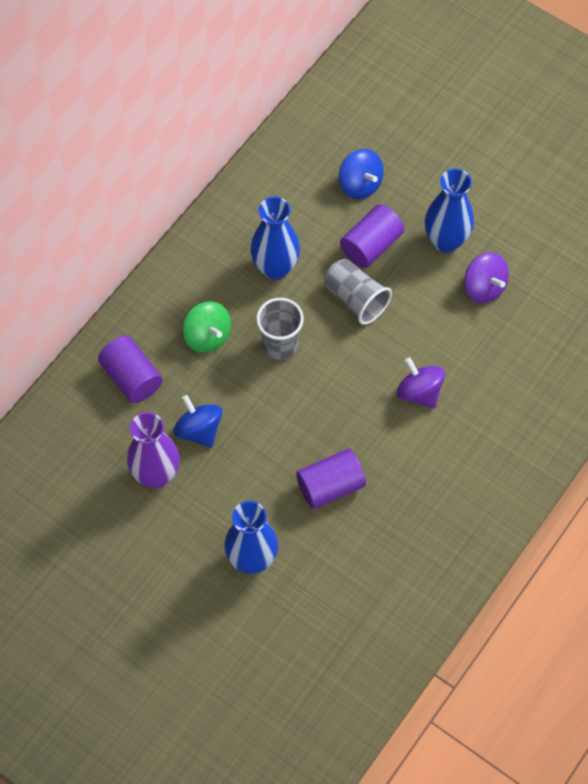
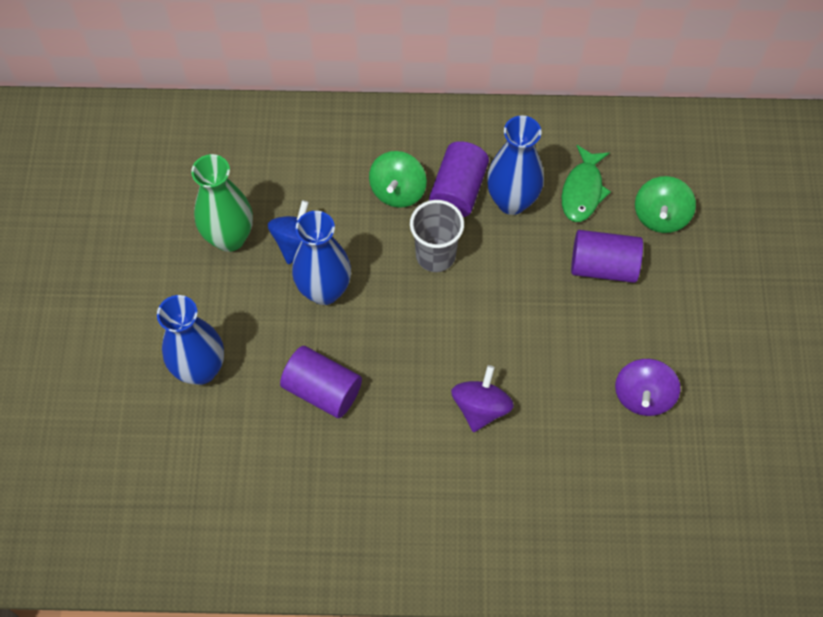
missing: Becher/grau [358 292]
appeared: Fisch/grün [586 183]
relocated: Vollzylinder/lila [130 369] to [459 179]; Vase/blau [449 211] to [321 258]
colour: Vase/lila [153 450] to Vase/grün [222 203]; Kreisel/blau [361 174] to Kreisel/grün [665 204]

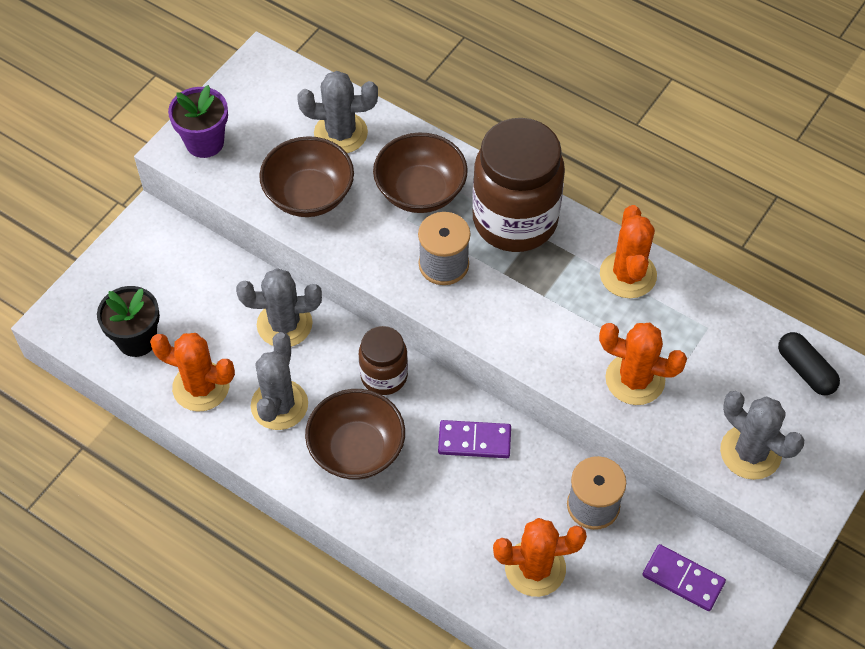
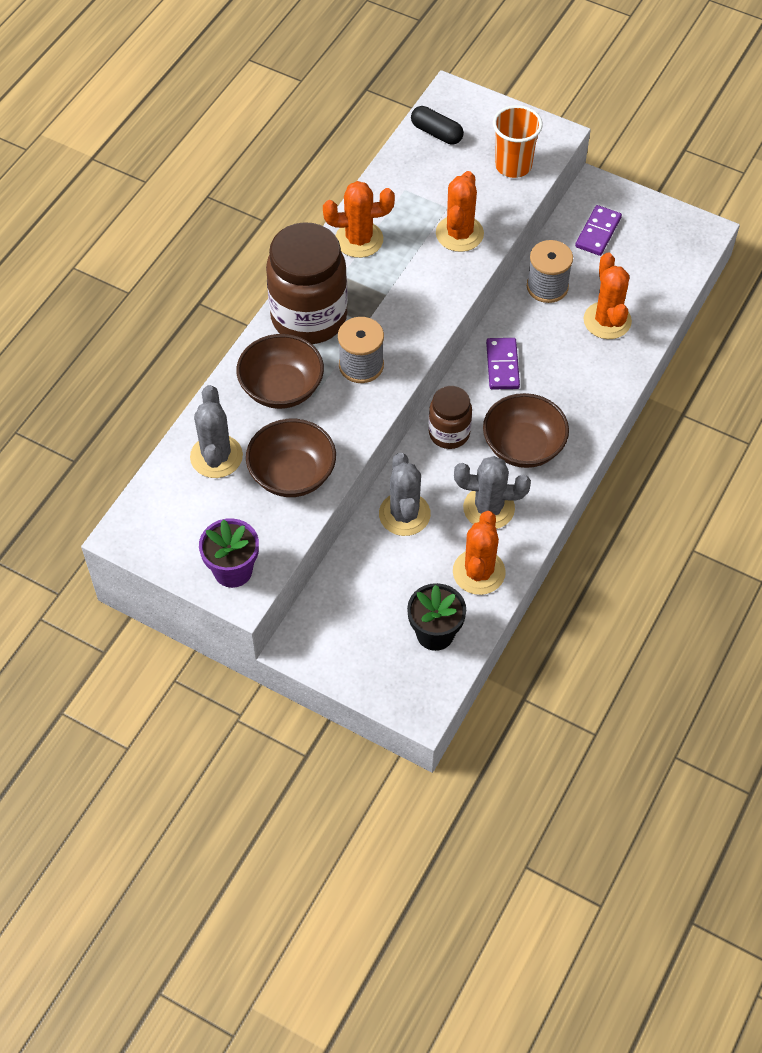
exchanged: Kaktus/grau [762 435] to Becher/orange [518 141]
spun: Kapsel/schwarz [809 363] = [437 125] 75 degrees clockwise

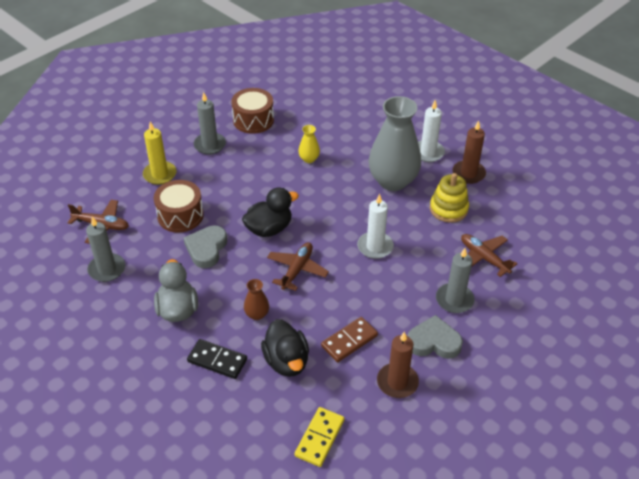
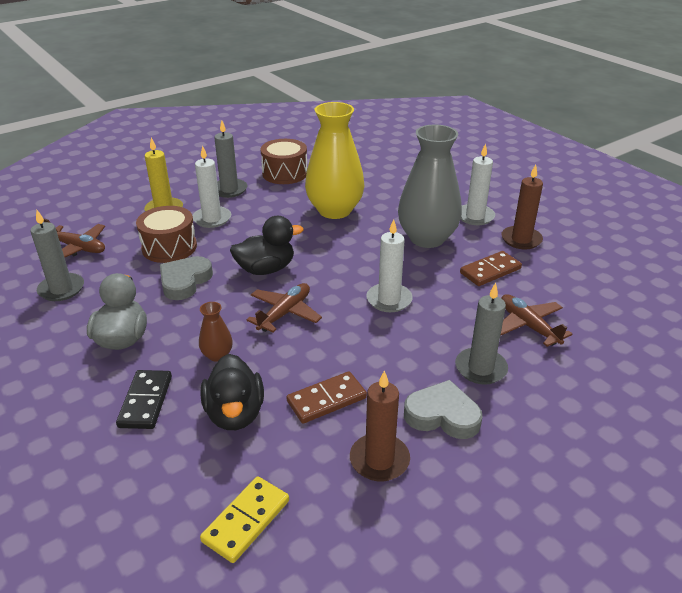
appeared: Kerze/weiß [212 186]
exchanged: Stapelspielzeug/gelb [449 198] to Dominostein/braun [491 268]
spun: Dominostein/schwarz [217 359] = [144 399] 60 degrees clockwise
size: Vase/gelb [309 144] = [334 160] x2.35

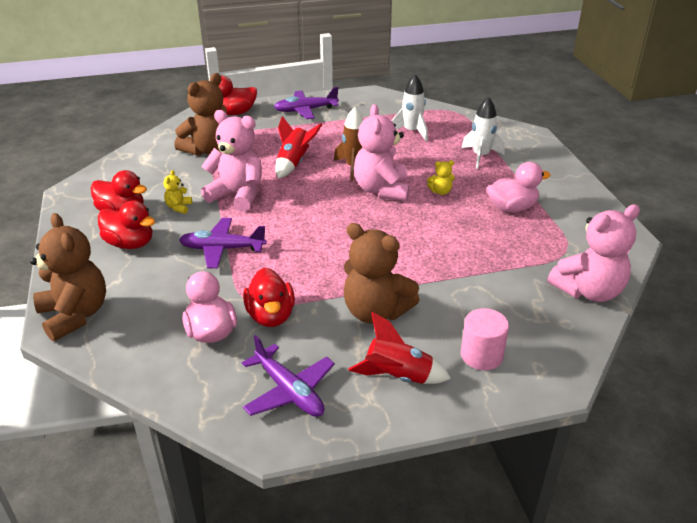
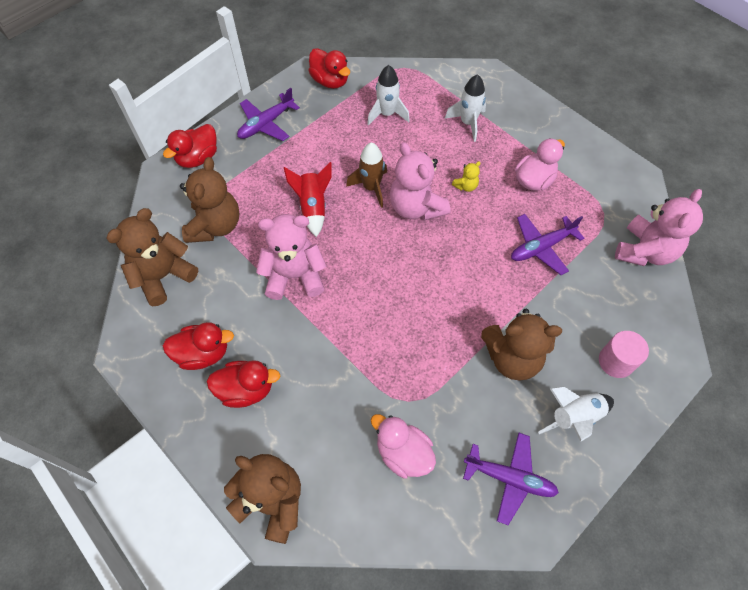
missing: Teddybär/gelb [177 192]
appeared: Teddybär/braun [152 257]
relocated: Flugzeug/lila [223 243] to [547 244]; Ente/rot [269 297] to [329 68]
colour: Rakete/rot [399 348] to Rakete/weiß [576 414]

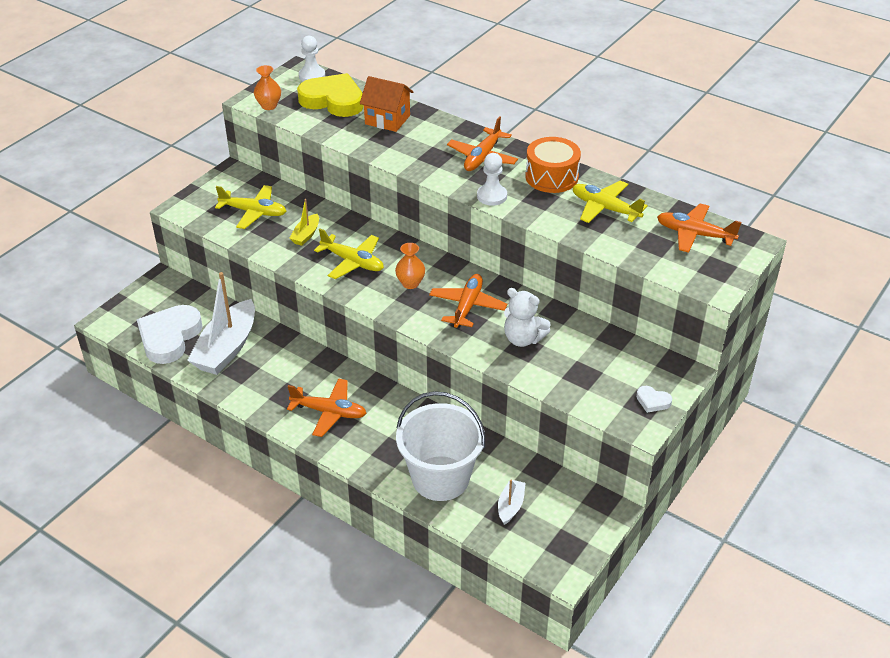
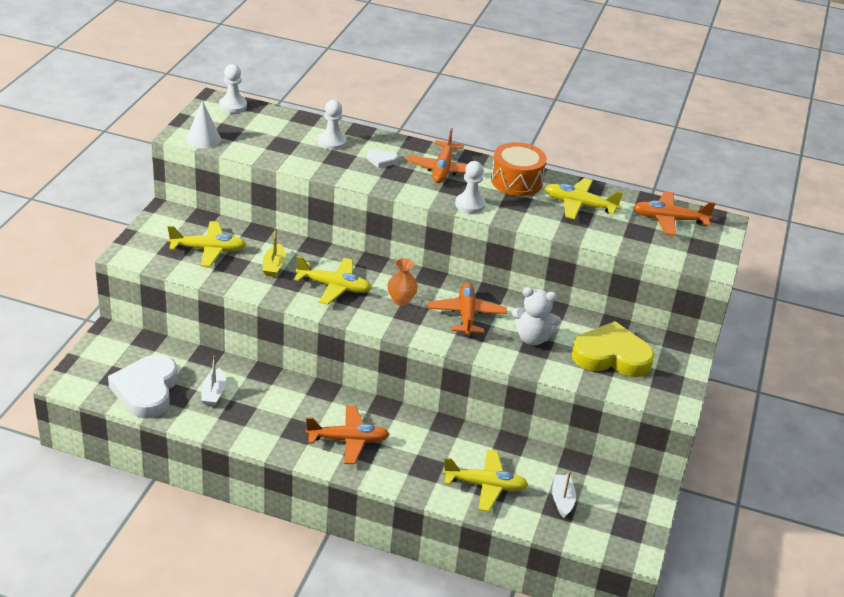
relocated: Herz/gelb [330 95] to [613 349]; Herz/weiß [654 399] to [382 158]
exchanged: Vase/orange [267 87] to Kegel/weiß [203 124]; Haus/orange [386 104] to Bauer/weiß [332 125]; Eimer/weiß [440 446] to Flugzeug/gelb [485 480]
size: Boot/weiß [221 323] = [213 381] x0.47

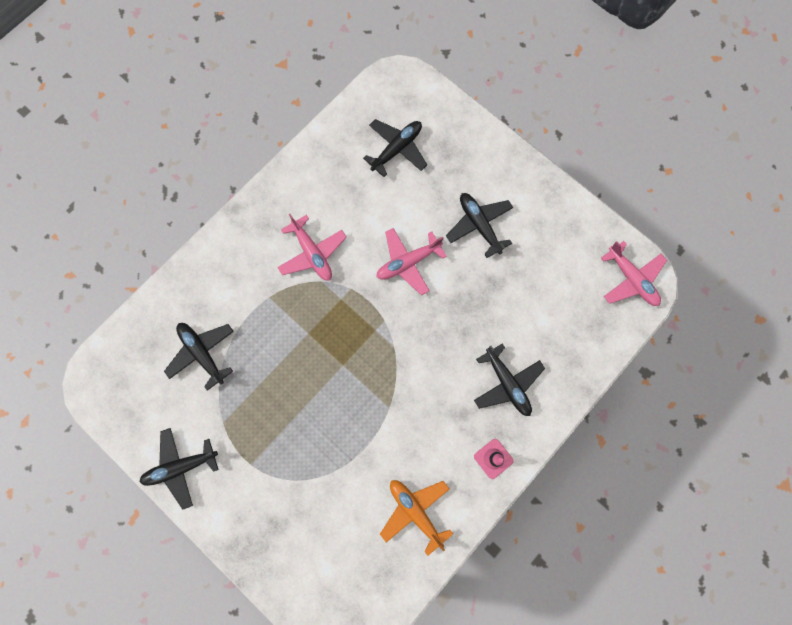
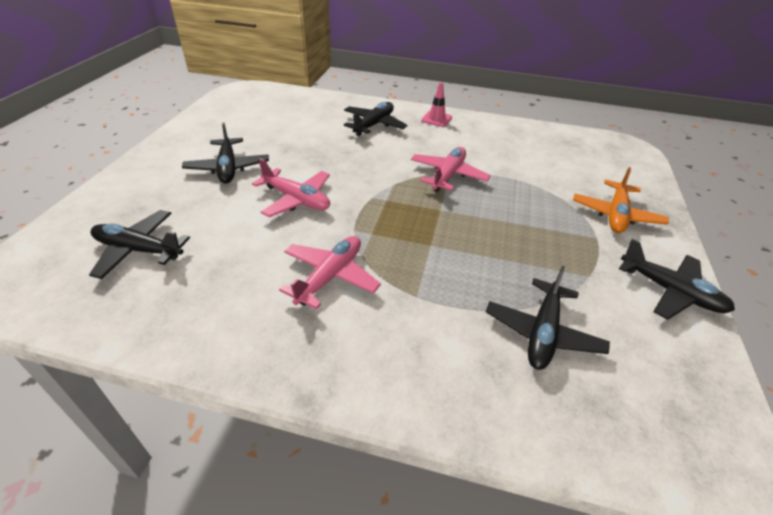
relocated: Flugzeug/orange [416 518] to [621 200]; Flugzeug/rosa [634 273] to [451 169]
spun: Flugzeug/schwarz [480 225] = [225 153] 45 degrees counterclockwise

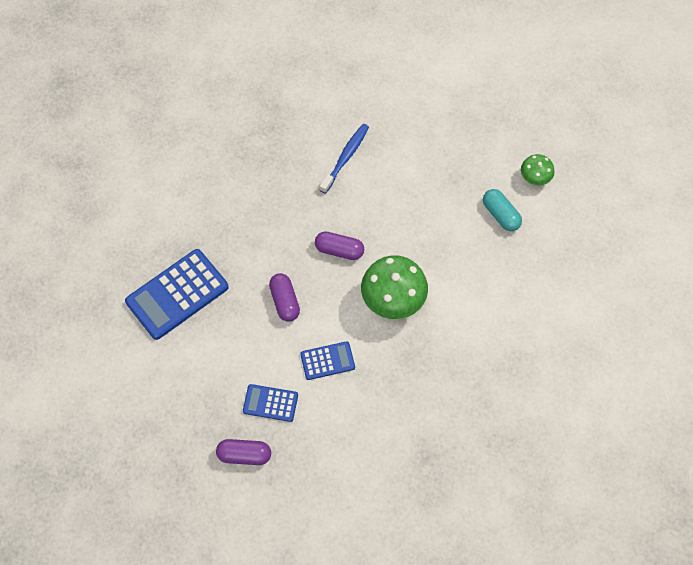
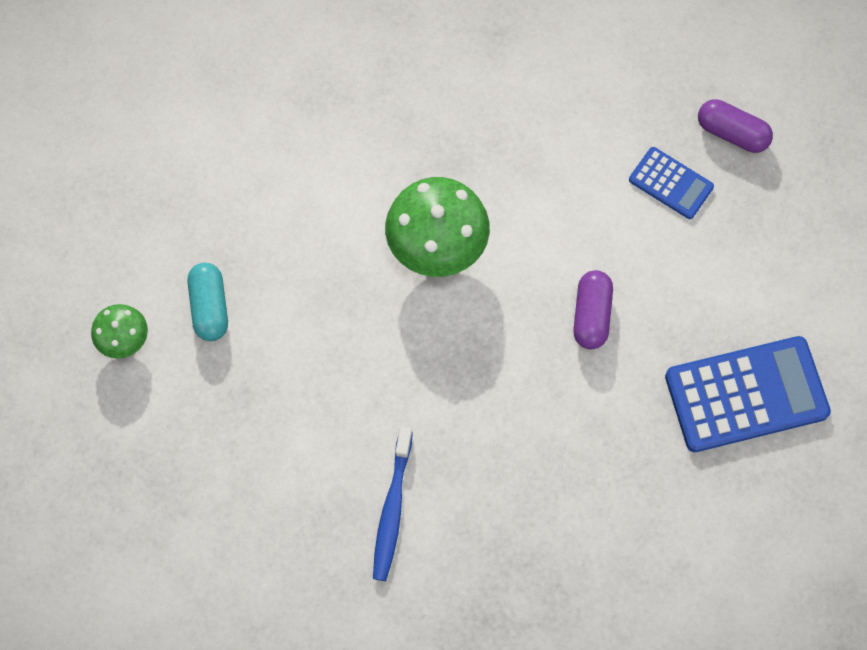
missing: Taschenrechner/blau [327 360]; Kapsel/lila [339 245]
spun: Zahnbürste/blau [344 159] = [393 504] 45 degrees counterclockwise

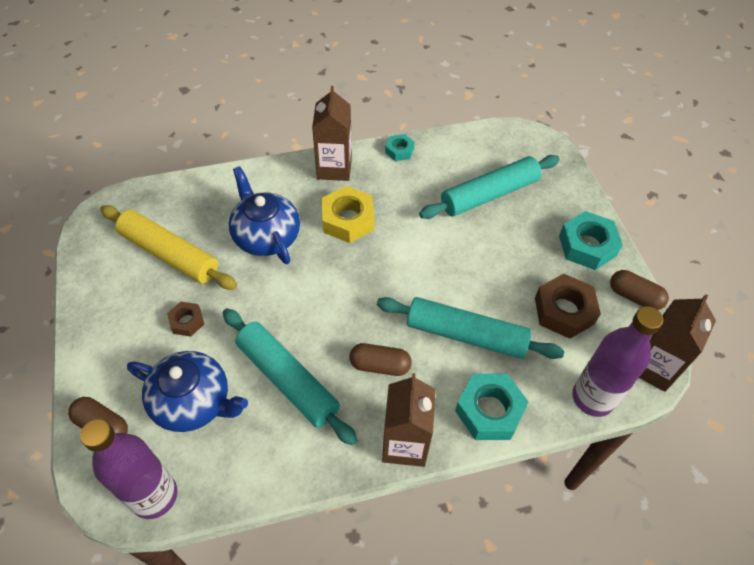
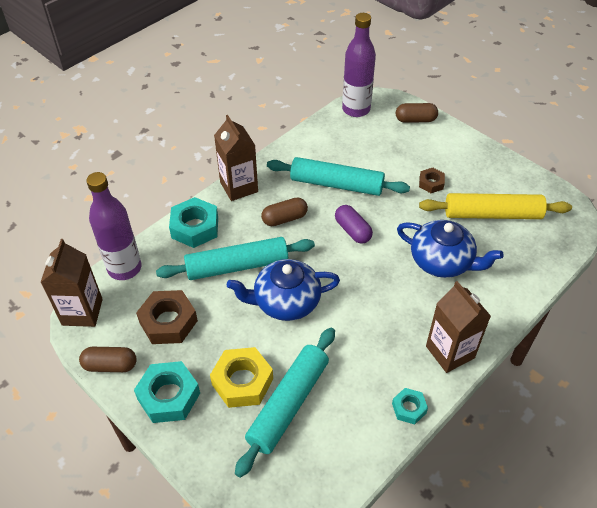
appeared: Kapsel/lila [354 224]
relocated: Teekanne/blau [187 391] to [283 290]; Sechskantmutter/gelb [348 214] to [241 377]

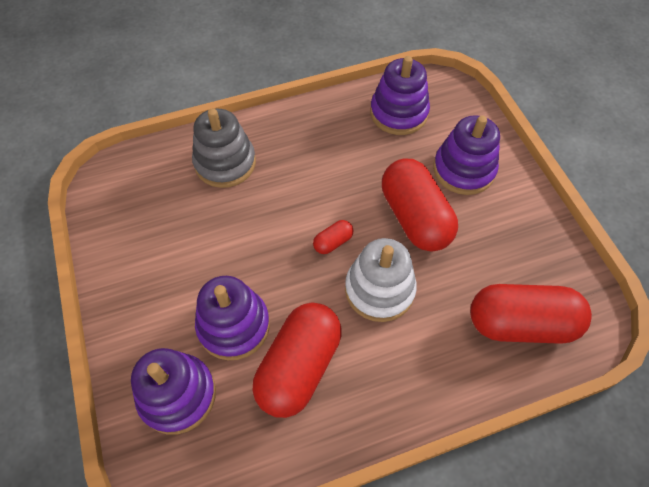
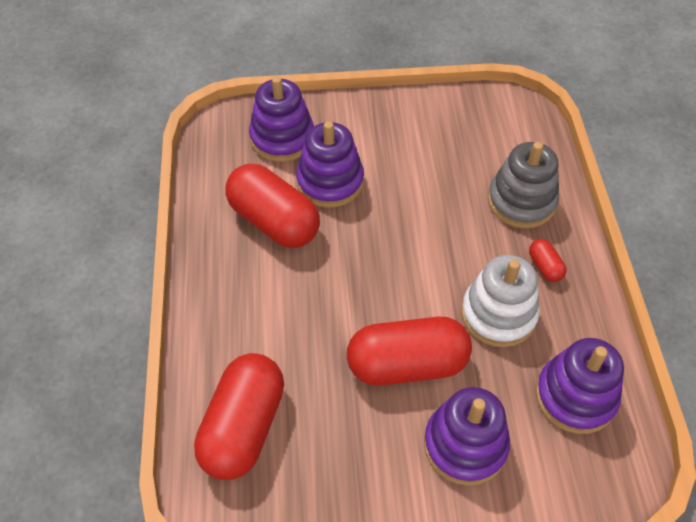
relocated: Kapsel/rot [333 237] to [548 260]; Stapelspielzeug/weiß [381 280] to [500 301]

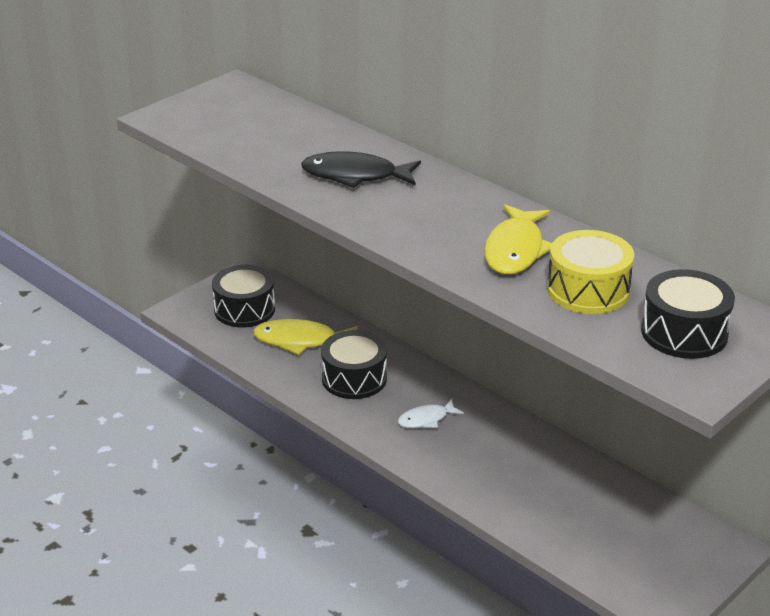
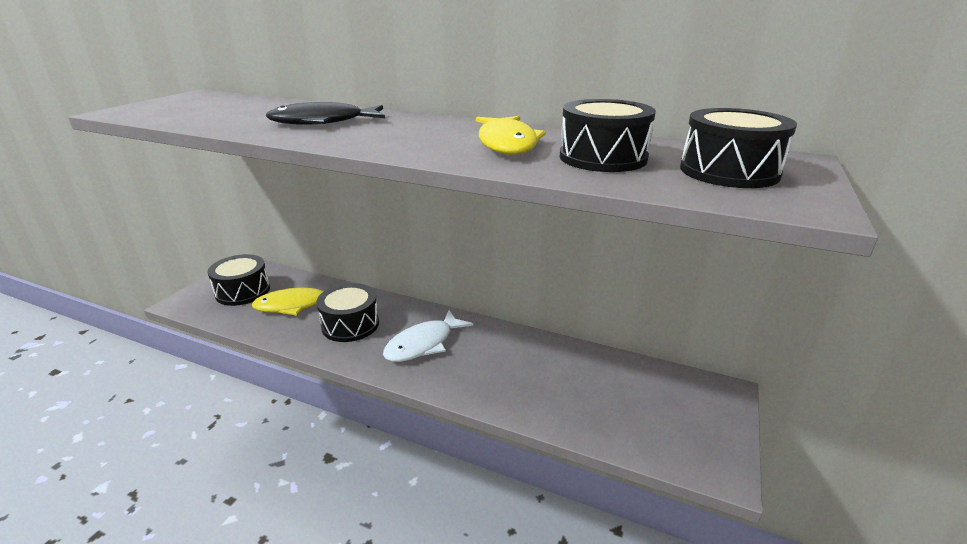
colour: Trommel/gelb [590 272] to Trommel/schwarz [608 135]
size: Fisch/weiß [431 413] = [428 336] x1.67

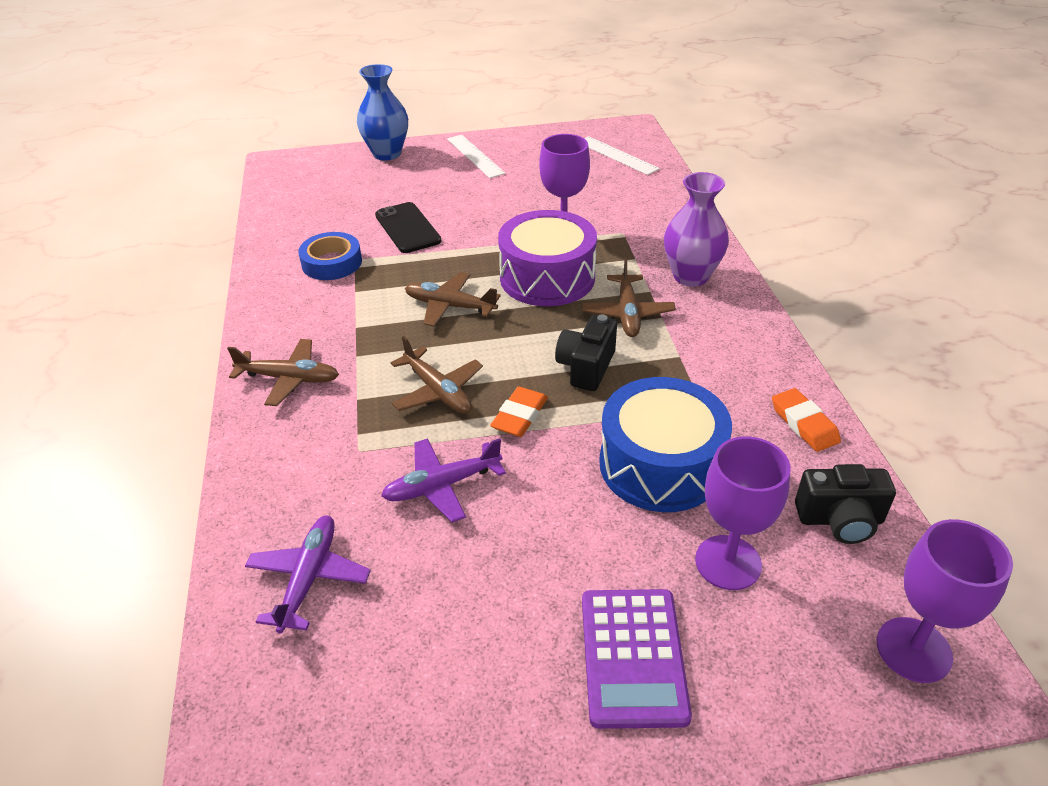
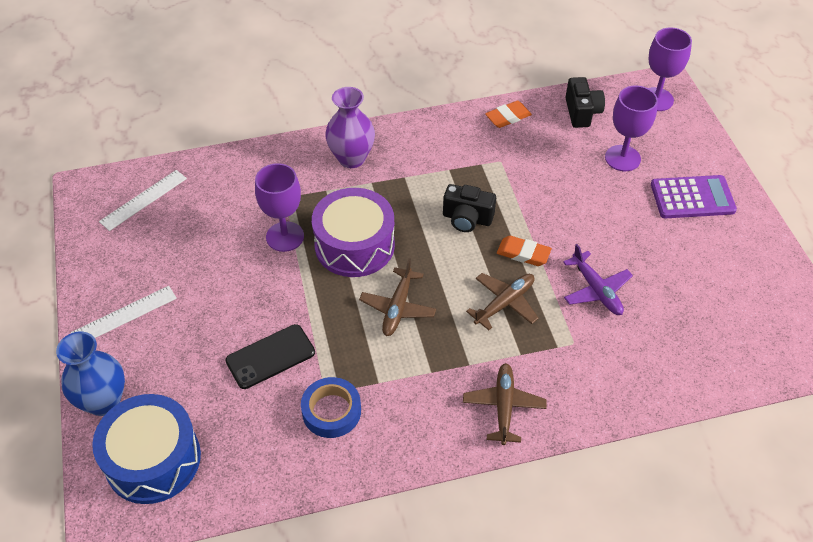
missing: Flugzeug/lila [308 574]; Flugzeug/braun [629 297]
relocated: Trommel/blau [665 444] to [146 449]

